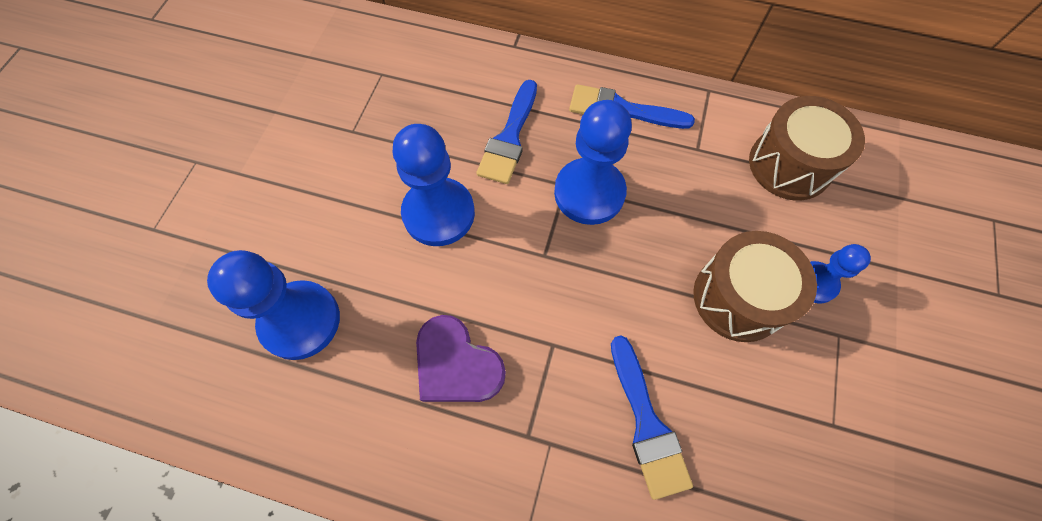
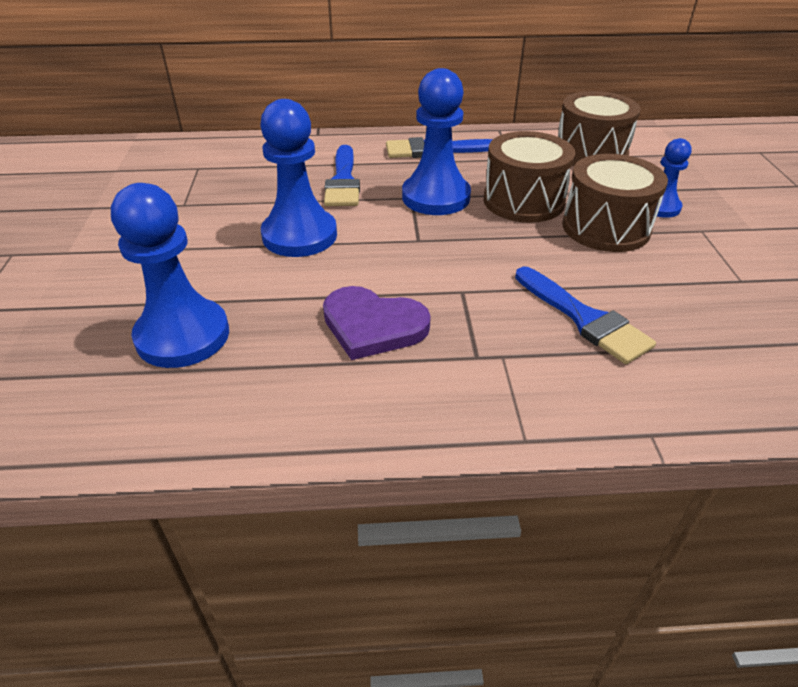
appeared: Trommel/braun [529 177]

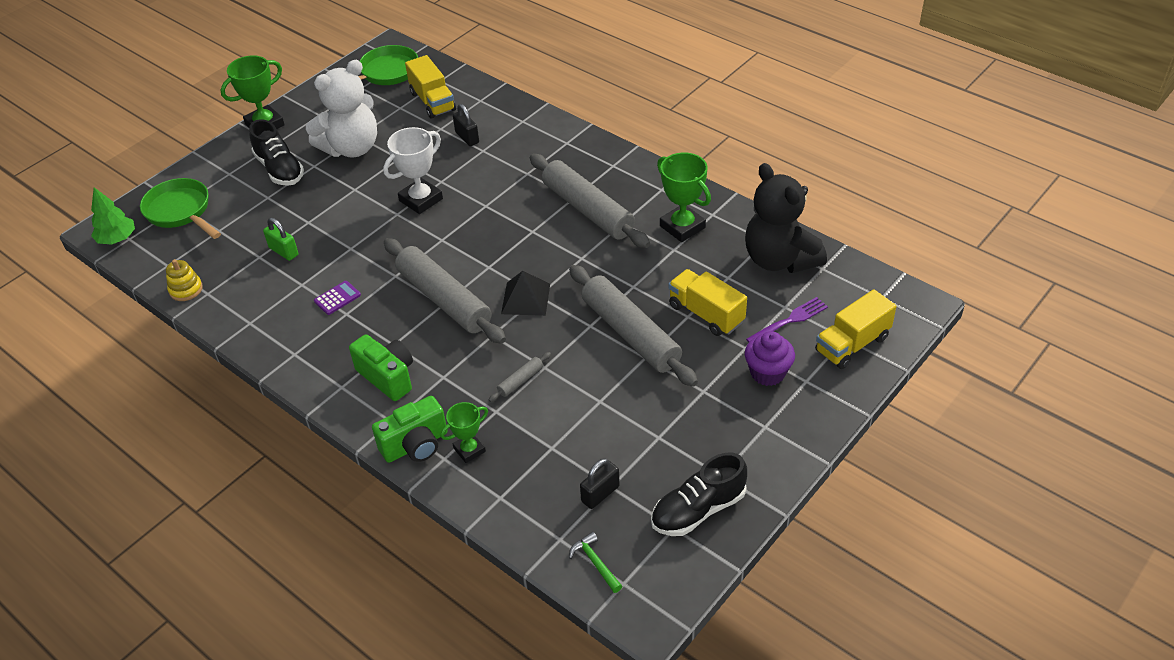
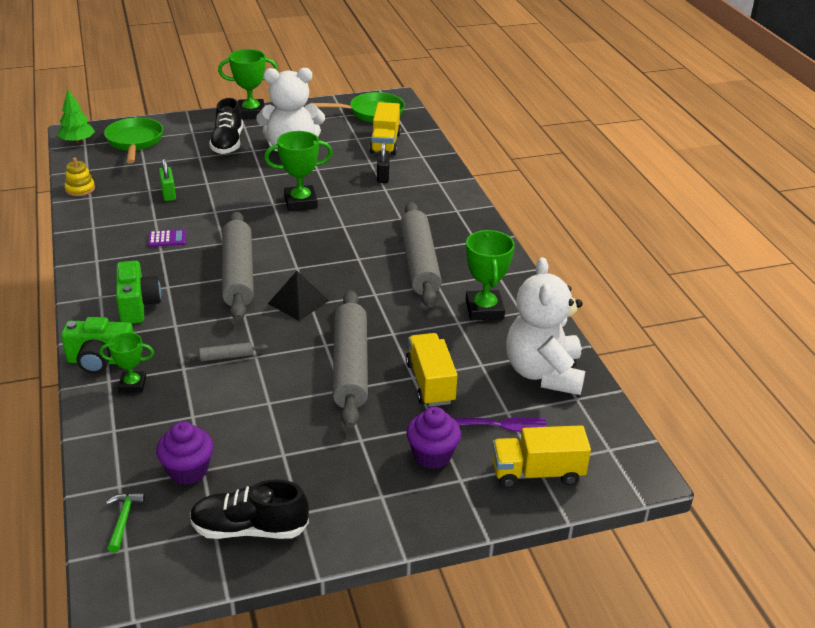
exchanged: Vorhängeschloss/schwarz [600 483] to Muffin/lila [184 453]
colour: Pokal/weiß [413 170] to Pokal/grün [298 171]; Teddybär/schwarz [786 218] to Teddybär/weiß [545 326]

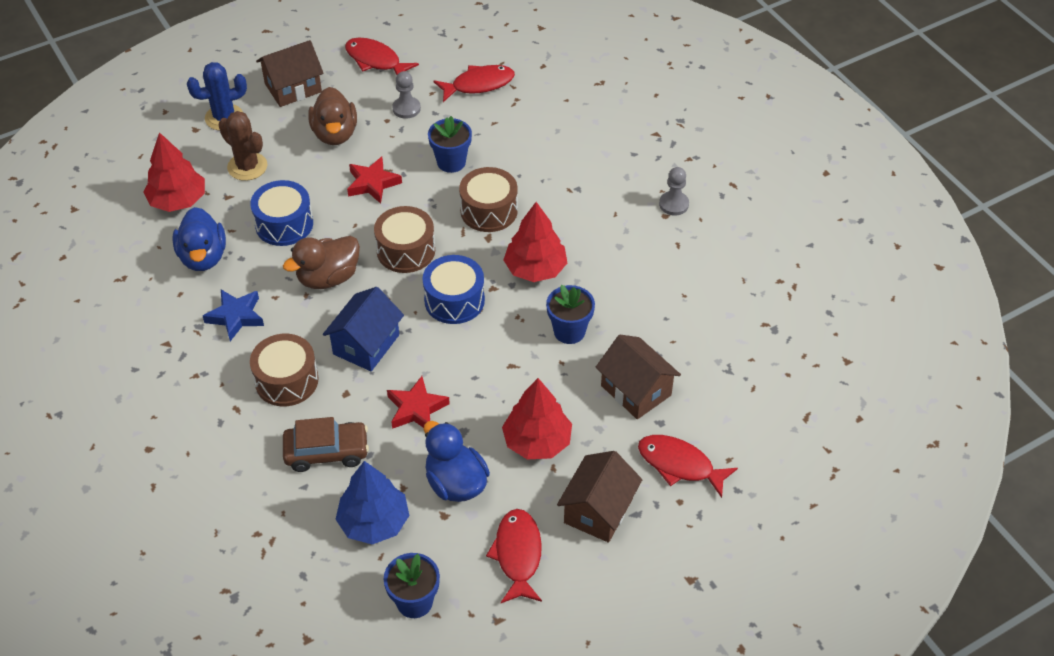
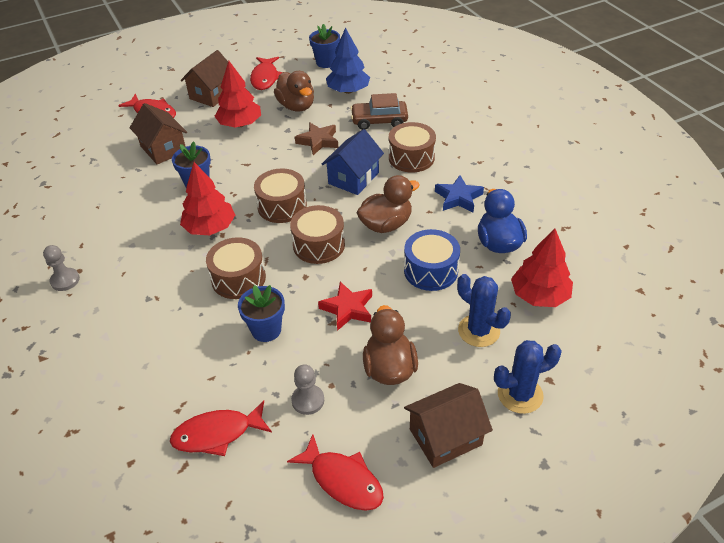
colour: Kaktus/braun [242 146] to Kaktus/blau [484 310]; Stern/rot [418 402] to Stern/braun [316 138]; Trommel/blau [453 289] to Trommel/braun [280 195]; Ente/blau [457 461] to Ente/braun [294 91]

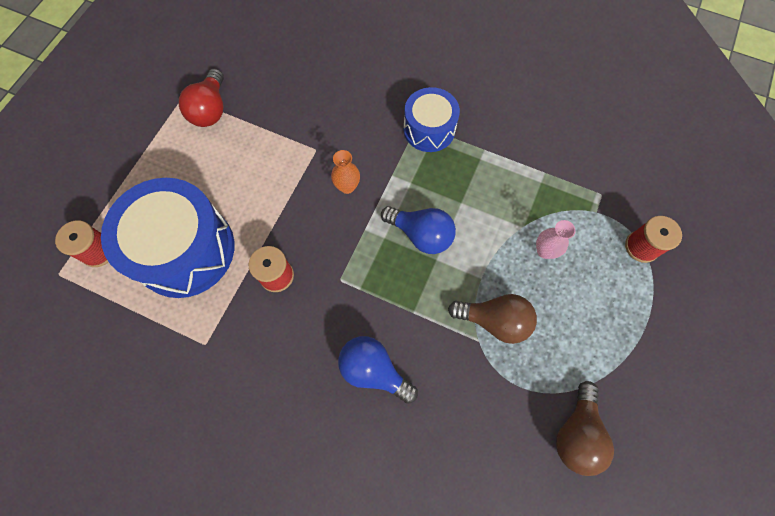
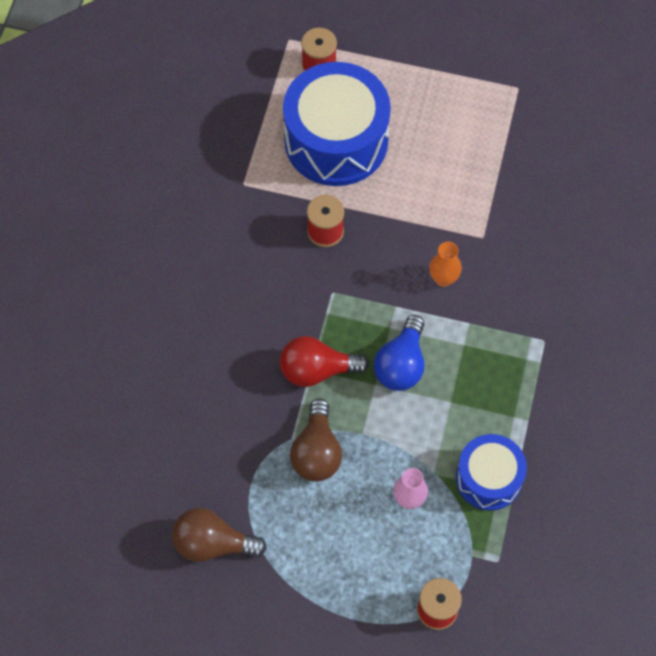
missing: Glühbirne/blau [378 370]
relocated: Glühbirne/rot [201 98] to [324 361]; Trommel/blau [432 119] to [491 472]

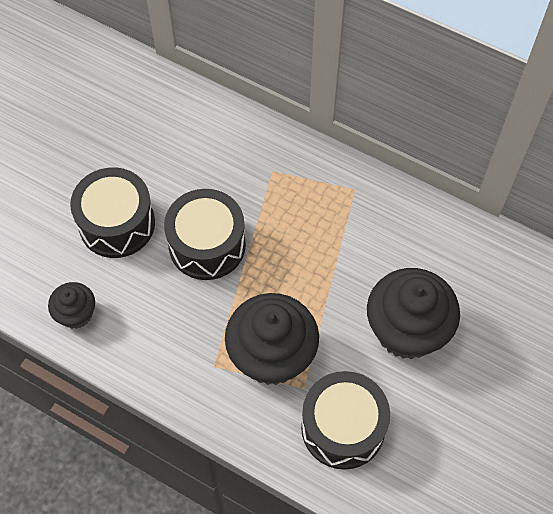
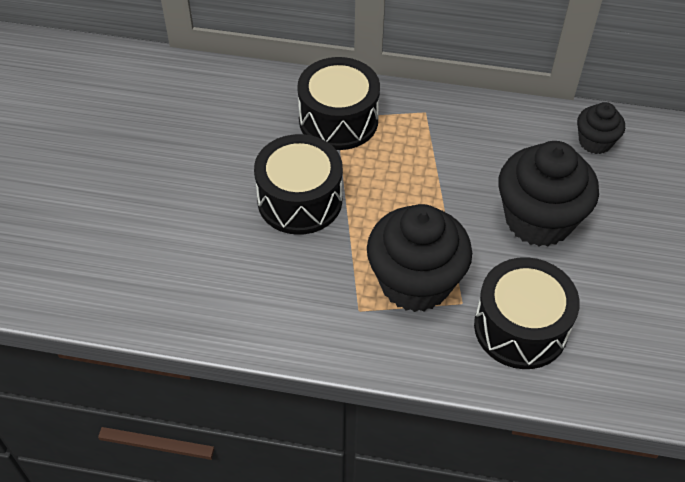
relocated: Muffin/schwarz [71 305] to [601 128]; Trommel/schwarz [112 212] to [338 103]

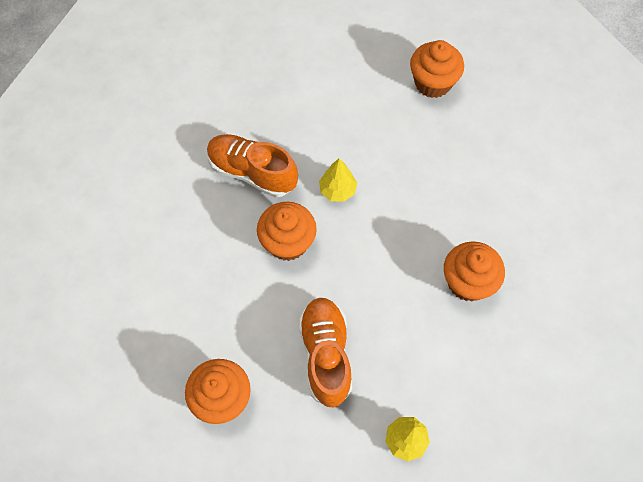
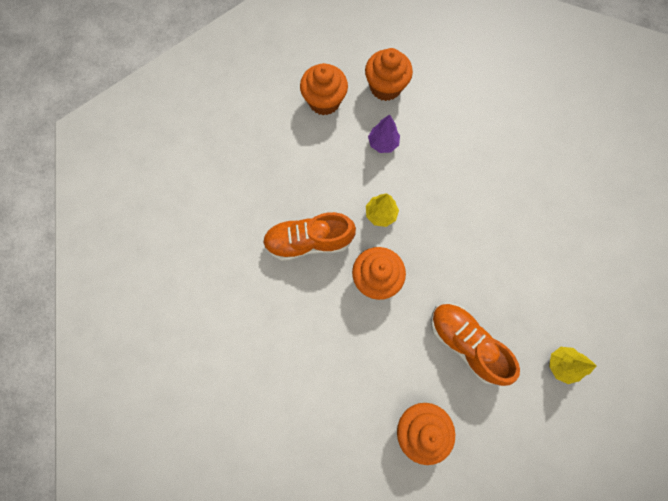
appeared: Baum/lila [384 134]
relocated: Muffin/orange [474 271] to [324 89]

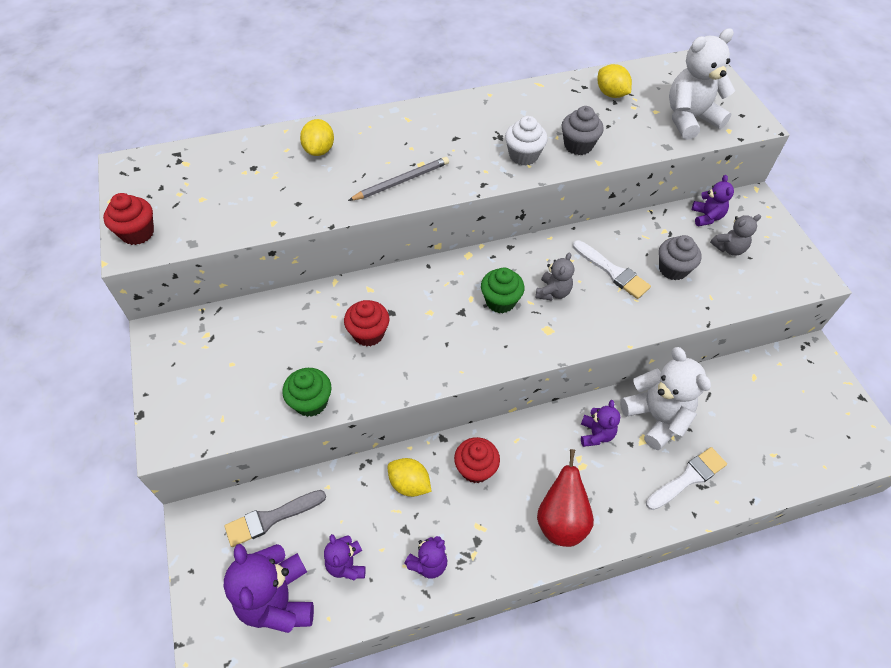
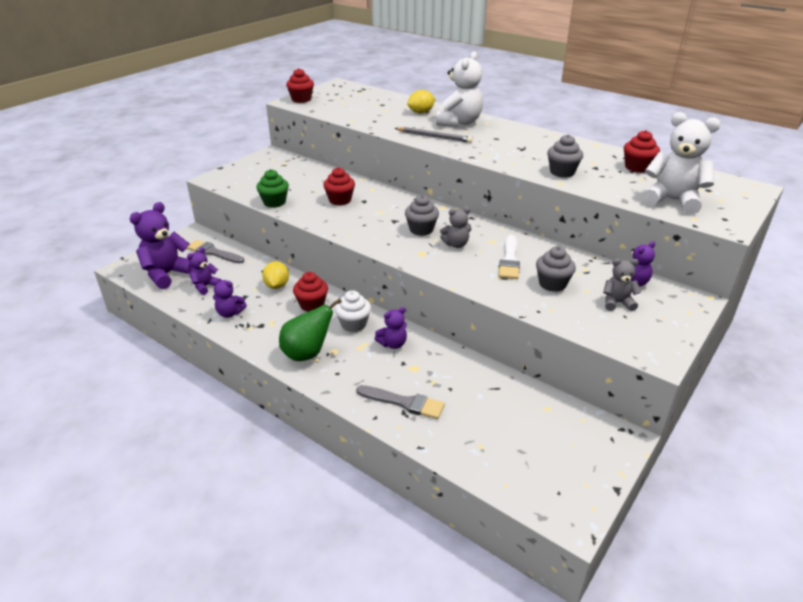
relocated: Muffin/weiß [526 141] to [353 311]; Teddybär/weiß [665 398] to [459 89]
exchanged: Zitrone/gelb [615 81] to Muffin/rot [642 151]
colour: Muffin/grün [503 290] to Muffin/grau [422 215]; Birne/rot [565 498] to Birne/grün [310 329]; Pinsel/weiß [686 478] to Pinsel/grau [400 402]
spun: Teddybär/grau [735 235] = [622 285] 150 degrees clockwise

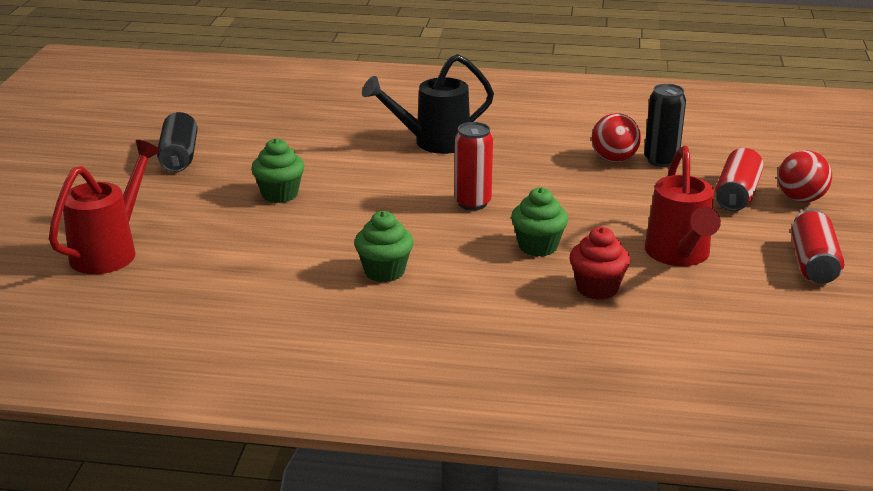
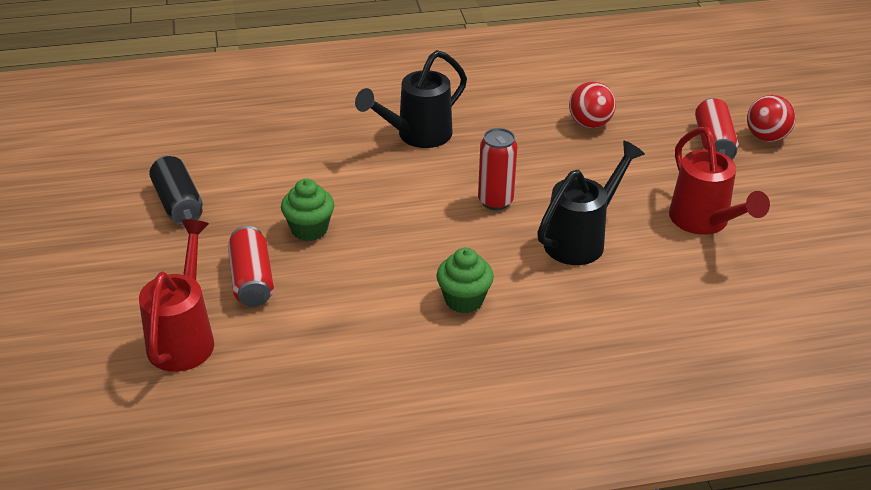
missing: Muffin/rot [600 263]; Dose/schwarz [665 125]
relocated: Dose/rot [817 246] to [251 266]
exchanged: Muffin/grün [539 222] to Gießkanne/schwarz [591 203]

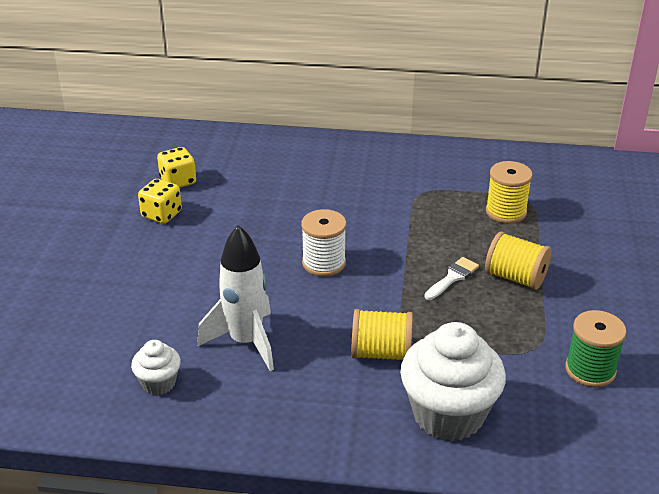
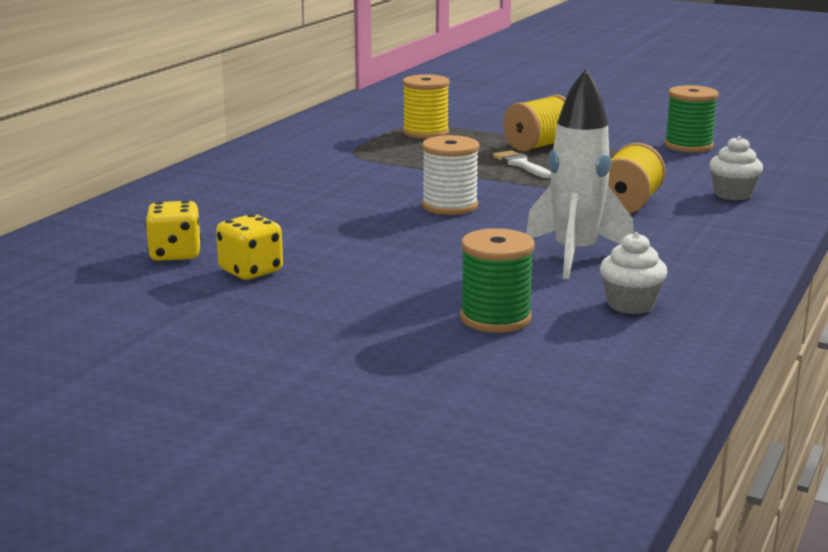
appeared: Garnrolle/grün [497 280]
size: Muffin/weiß [453 381] = [736 168] x0.49

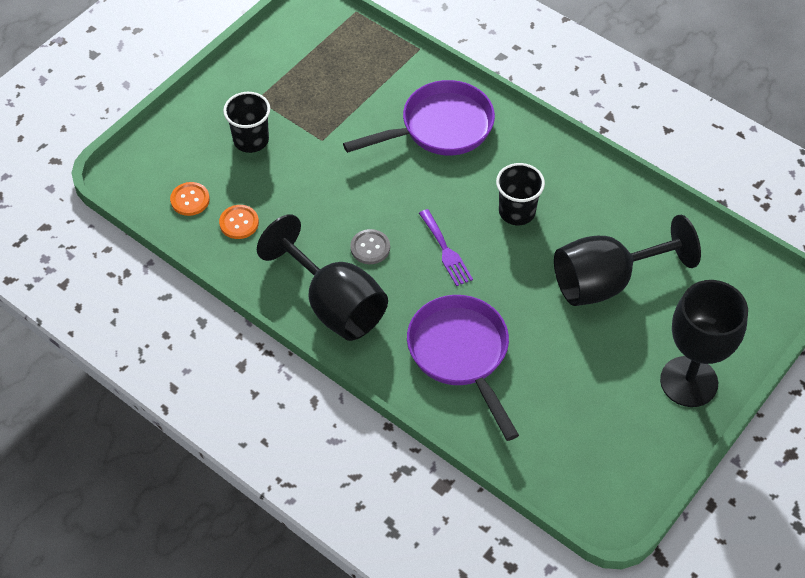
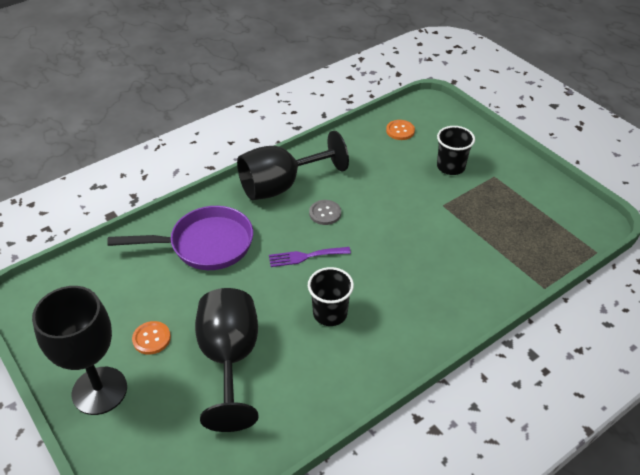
missing: Pfanne/lila [419 117]
relocated: Knopf/orange [239 222] to [151 338]

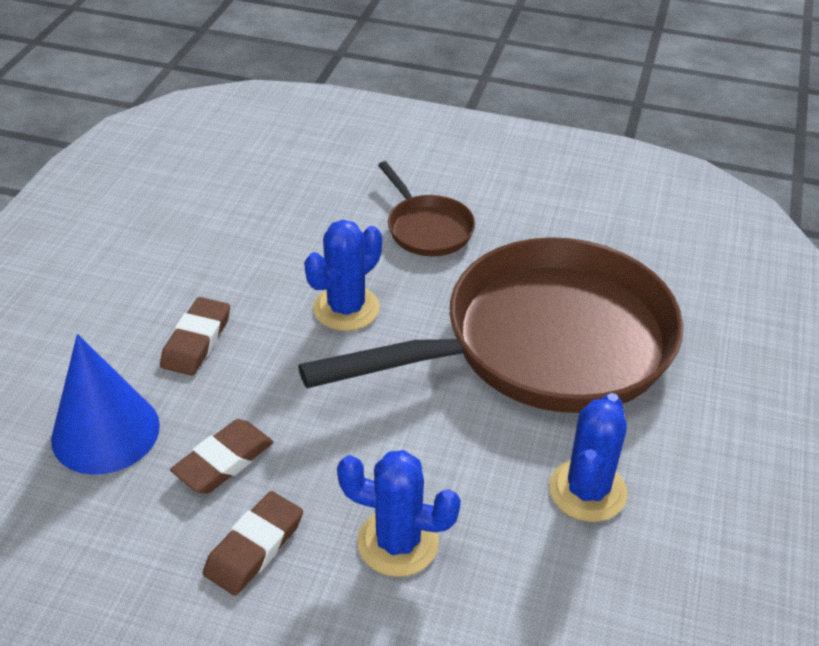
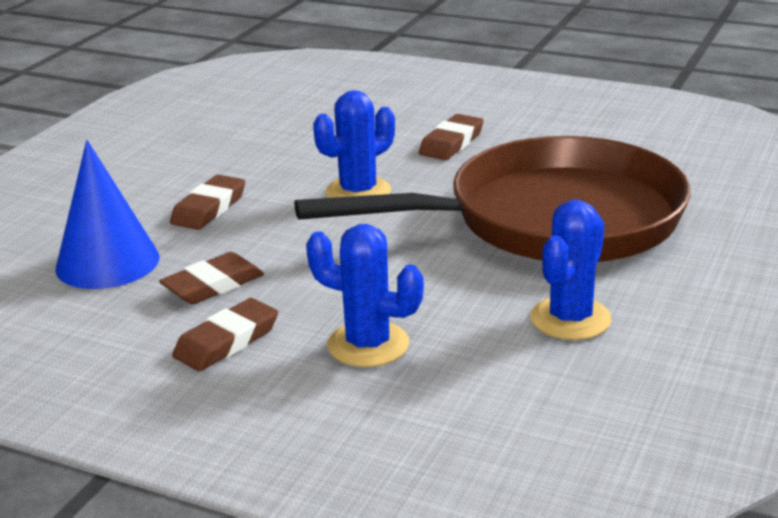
exchanged: Pfanne/braun [426 208] to Radiergummi/braun [451 137]

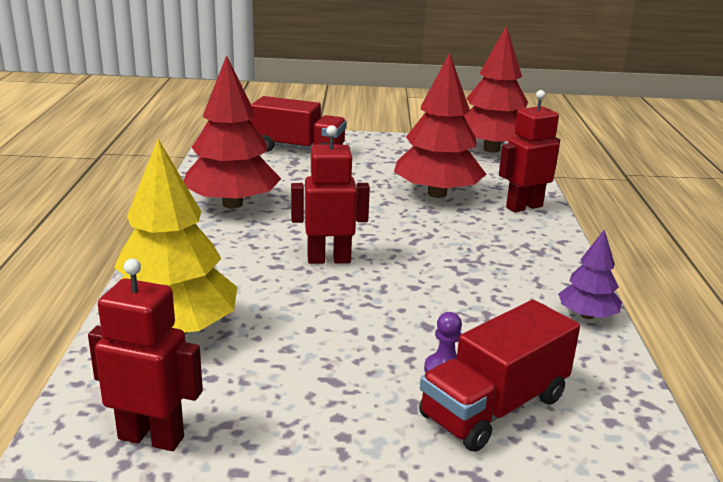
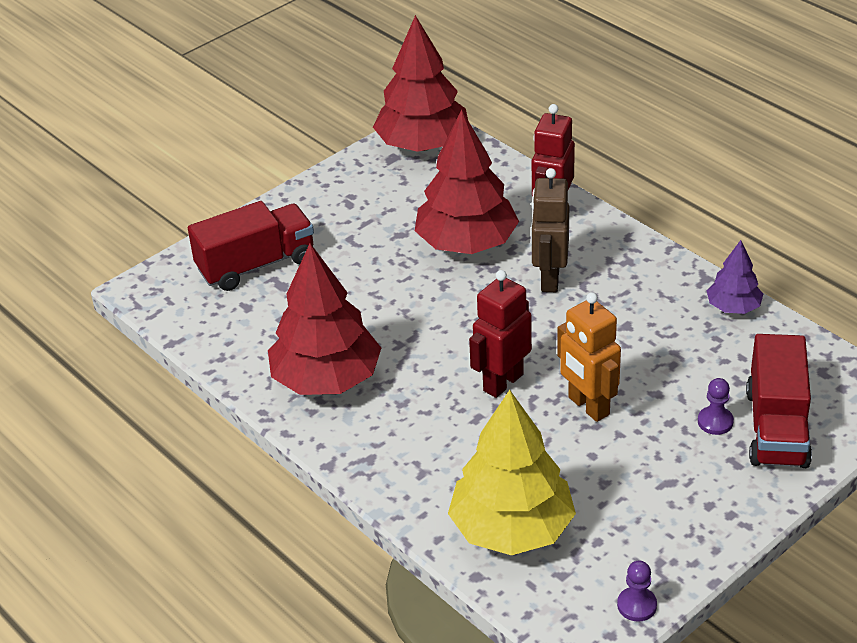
appeared: Roboter/braun [550 230]; Roboter/orange [589 357]
exchanged: Roboter/rot [145 355] to Bauer/lila [637 591]

